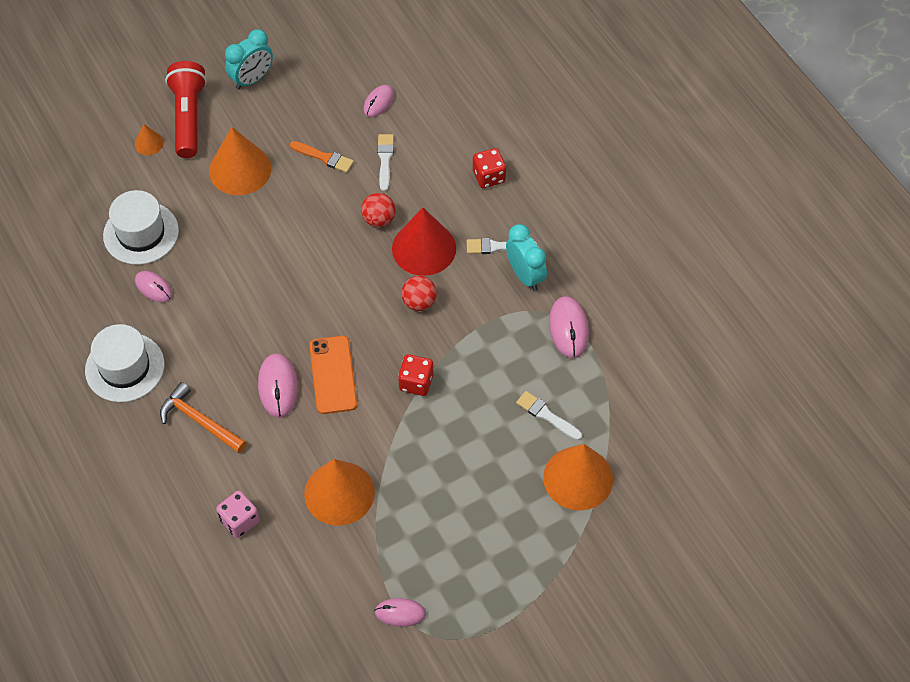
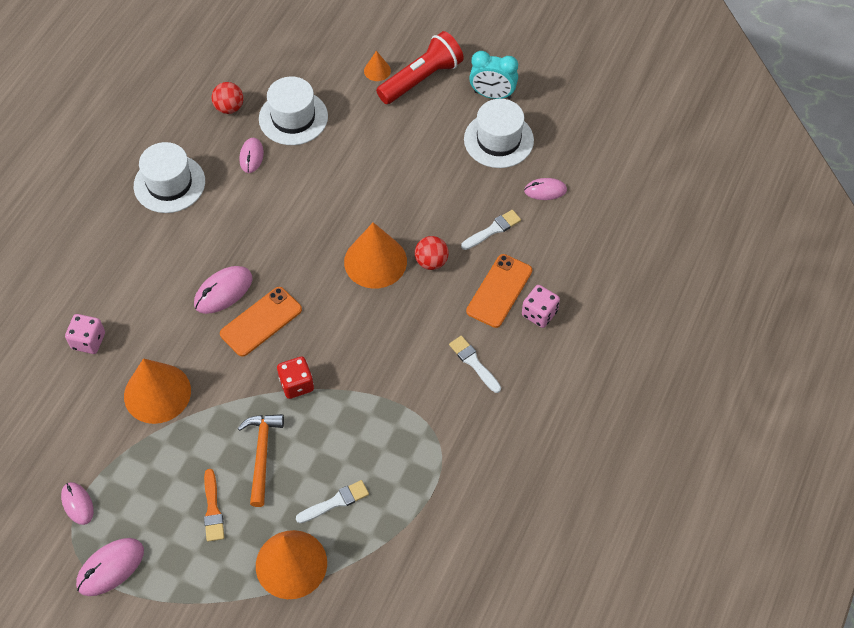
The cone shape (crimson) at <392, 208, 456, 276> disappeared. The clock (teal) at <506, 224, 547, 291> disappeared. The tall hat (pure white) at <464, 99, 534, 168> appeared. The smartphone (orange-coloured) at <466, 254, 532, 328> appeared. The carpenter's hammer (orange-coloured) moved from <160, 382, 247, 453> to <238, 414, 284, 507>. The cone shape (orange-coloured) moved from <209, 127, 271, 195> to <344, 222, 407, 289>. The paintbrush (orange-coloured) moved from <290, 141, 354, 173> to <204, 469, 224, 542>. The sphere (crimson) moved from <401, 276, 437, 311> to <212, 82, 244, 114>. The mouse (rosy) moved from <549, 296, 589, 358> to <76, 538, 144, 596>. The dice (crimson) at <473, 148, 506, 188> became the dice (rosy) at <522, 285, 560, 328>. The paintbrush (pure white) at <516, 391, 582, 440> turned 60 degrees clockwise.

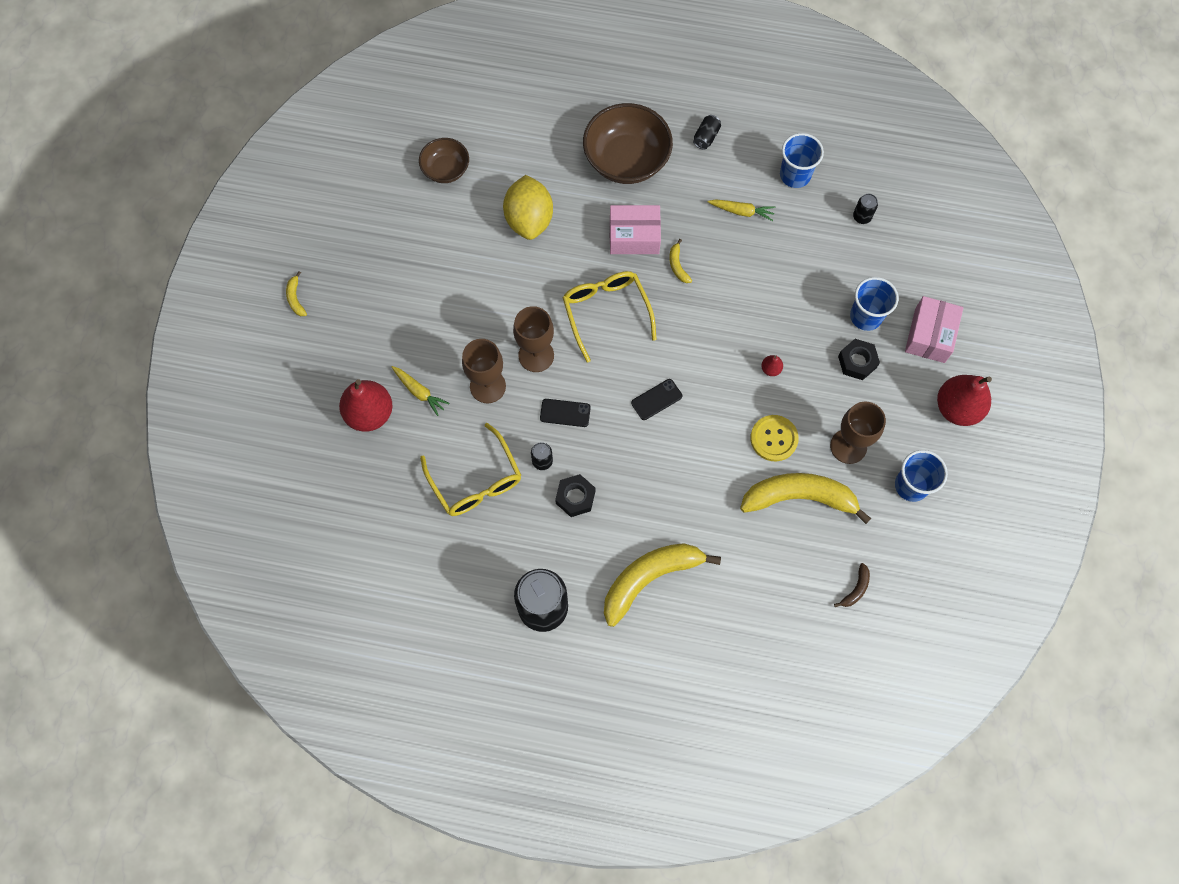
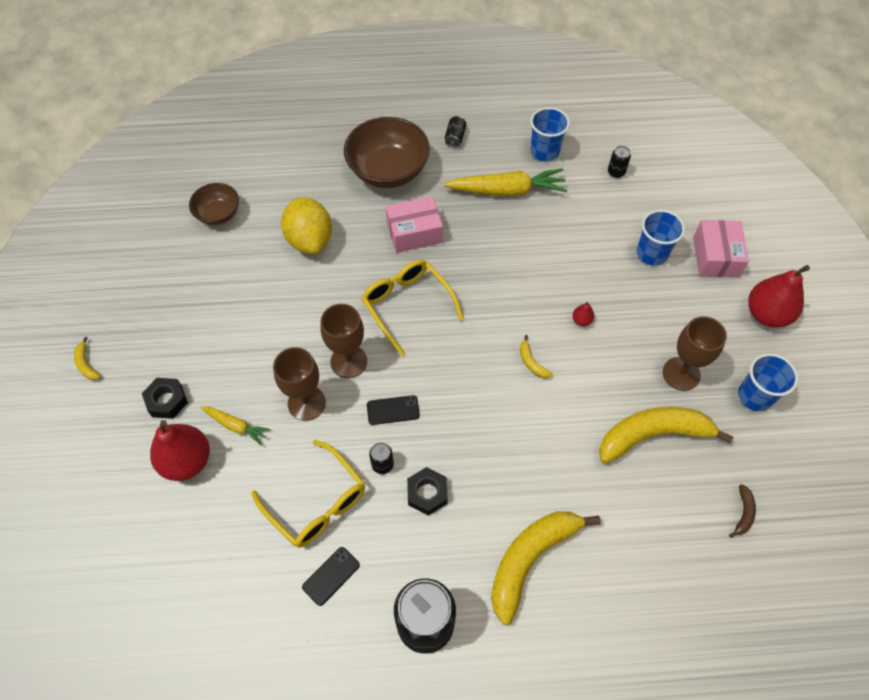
The sewing button (golden) at <750, 415, 799, 461> disappeared. The smartphone (black) moved from <631, 379, 682, 420> to <302, 547, 360, 606>. The toy banana (golden) moved from <669, 239, 692, 283> to <520, 335, 553, 378>. The hex nut (black) moved from <838, 339, 880, 380> to <142, 378, 188, 419>. The root vegetable (golden) at <708, 199, 775, 221> changed to 1.88 times the size.

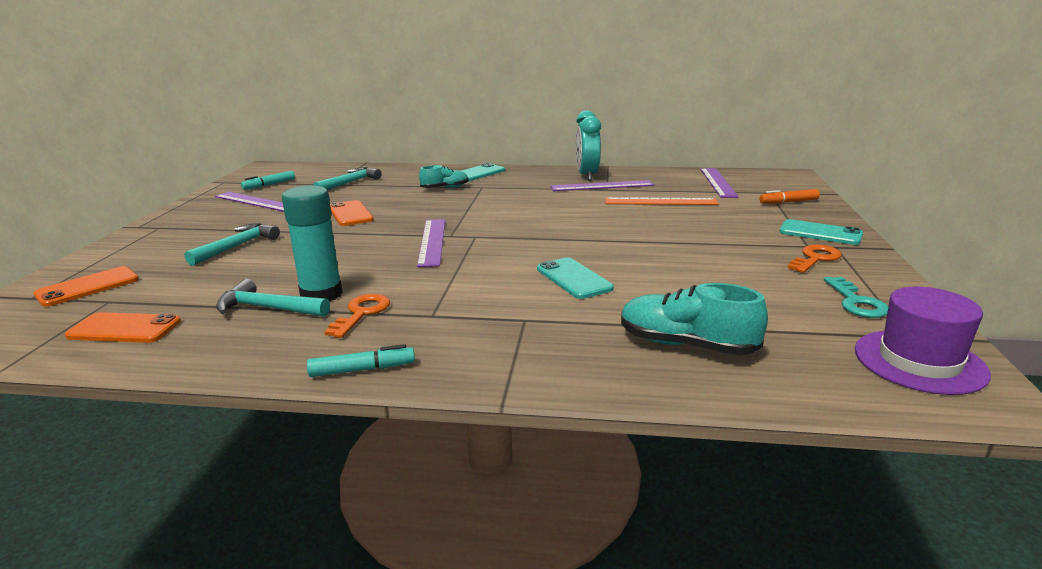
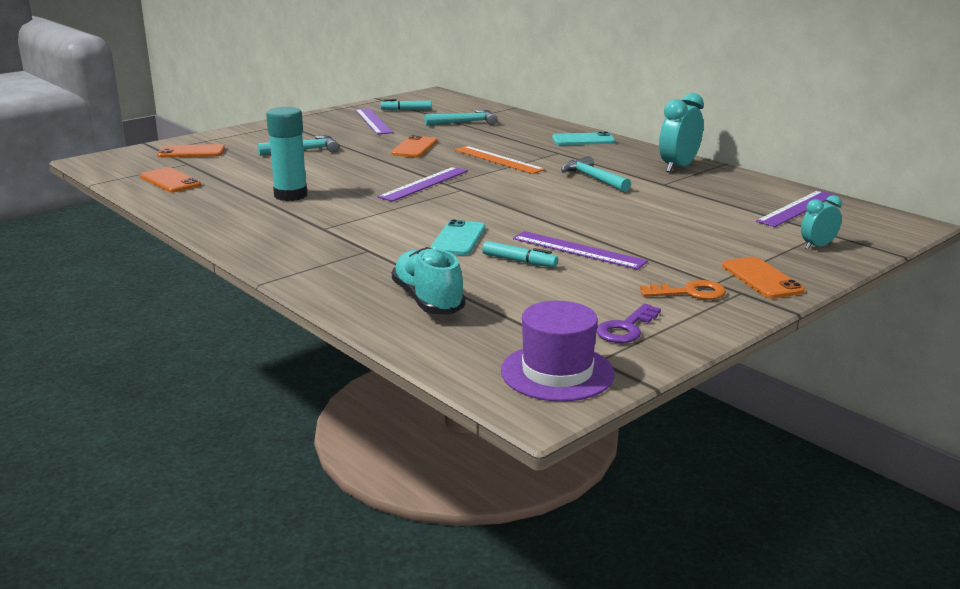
The key (orange-coloured) at <324, 294, 390, 338> disappeared. The sneaker (teal) at <419, 165, 469, 188> disappeared. The carpenter's hammer (teal) moved from <216, 279, 330, 317> to <561, 156, 631, 192>. The felt pen (teal) moved from <307, 344, 415, 377> to <482, 241, 558, 267>. The ruler (purple) moved from <551, 180, 654, 191> to <513, 231, 648, 270>. The ruler (orange-coloured) moved from <605, 197, 719, 205> to <454, 146, 545, 174>. The felt pen (orange-coloured) at <760, 189, 820, 204> was replaced by the clock (teal) at <801, 195, 842, 250>. The smartphone (teal) at <779, 219, 863, 245> became the smartphone (orange-coloured) at <722, 257, 805, 299>. The key (teal) at <824, 277, 888, 318> became the key (purple) at <597, 304, 661, 343>.

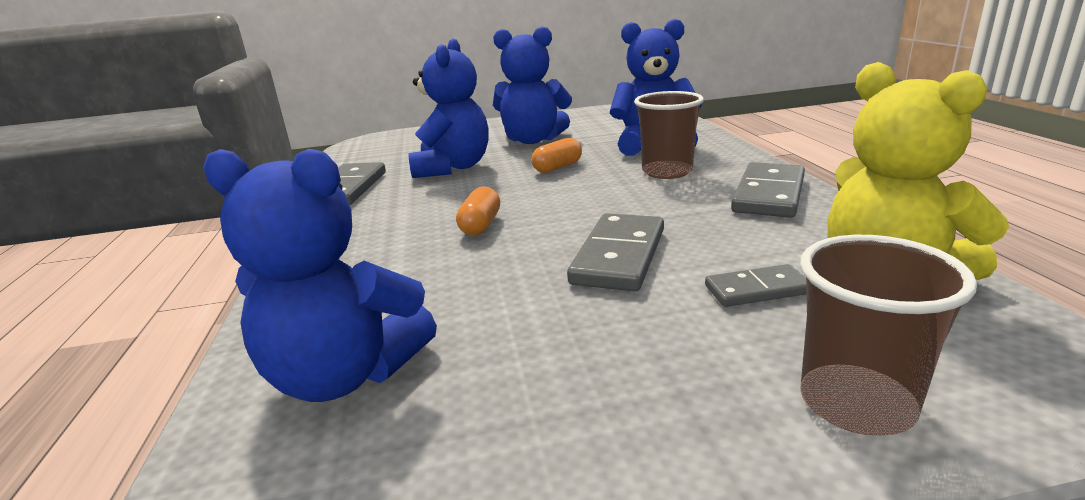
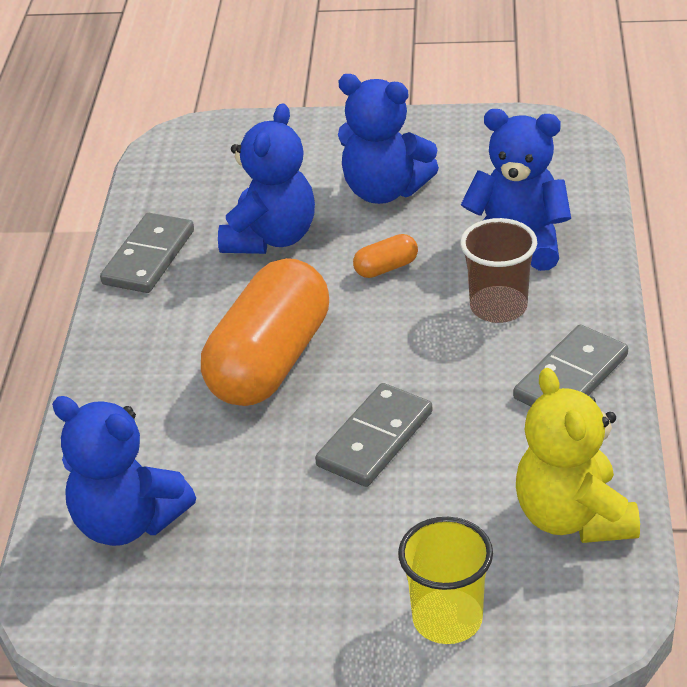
The domino (grey) at <705, 264, 806, 307> disappeared. The tumbler (brown) at <800, 235, 977, 436> became the tumbler (golden) at <398, 517, 493, 644>. The pill (orange-coloured) at <456, 186, 500, 236> changed to 2.50 times the size.

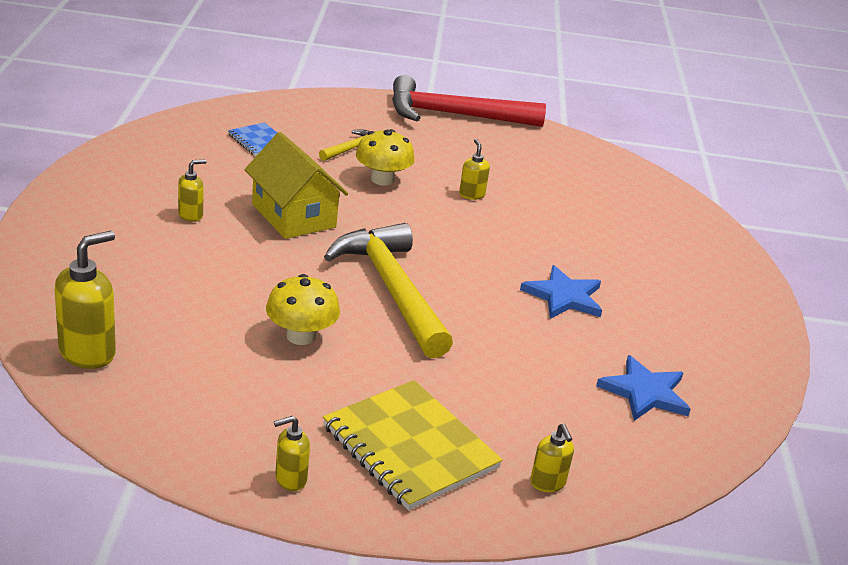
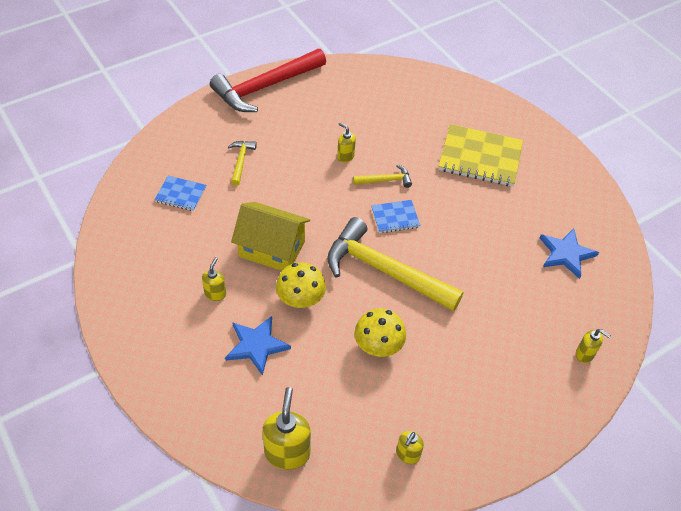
The carpenter's hammer (golden) at <353, 164, 412, 188> appeared. The notebook (cobalt) at <371, 200, 420, 233> appeared. The soap pump (golden) moved from <274, 416, 310, 491> to <396, 431, 424, 464>. The notebook (golden) moved from <323, 380, 503, 511> to <438, 124, 523, 186>. The mushroom (golden) moved from <356, 129, 415, 186> to <276, 263, 326, 308>. The star shape (cobalt) moved from <520, 265, 602, 319> to <225, 316, 291, 376>.

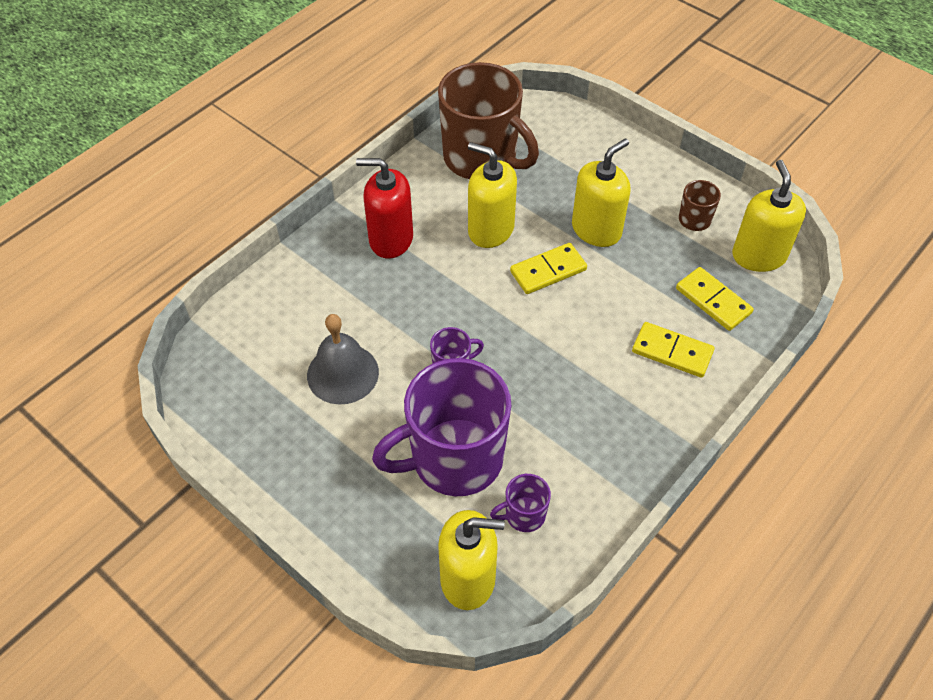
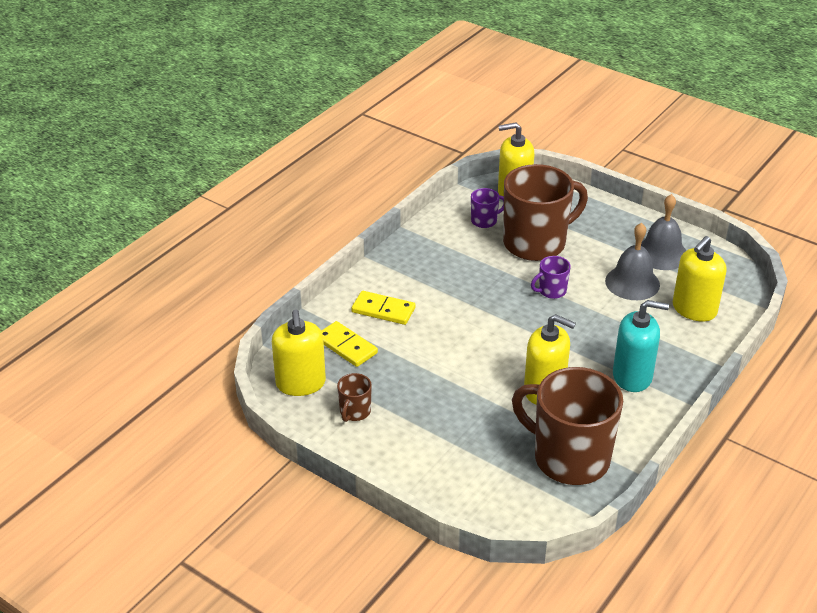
The domino (golden) at <510, 243, 587, 294> disappeared. The bell (grey) at <641, 194, 687, 270> appeared. The soap pump (golden) moved from <572, 138, 630, 247> to <673, 236, 727, 322>. The soap pump (crimson) at <356, 158, 413, 259> became the soap pump (teal) at <613, 300, 669, 392>. The mug (purple) at <372, 358, 511, 496> became the mug (brown) at <503, 164, 588, 261>.

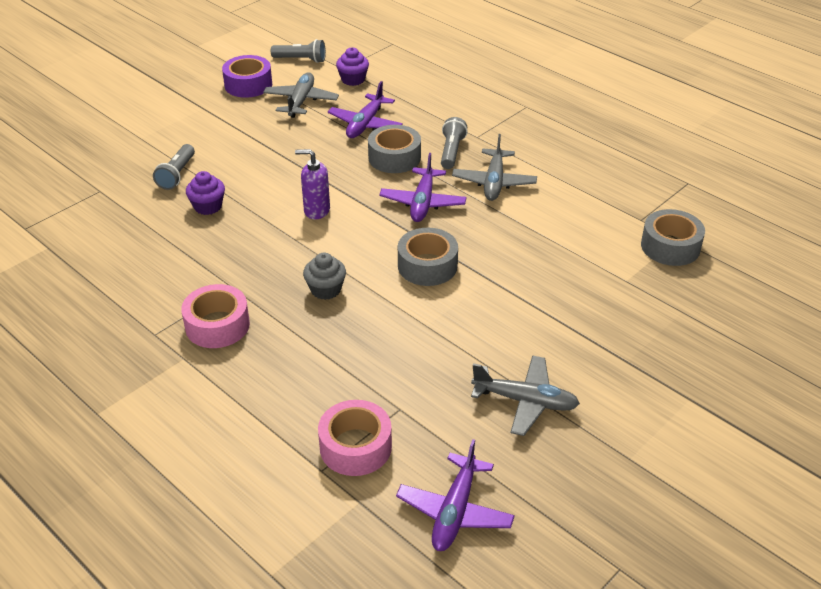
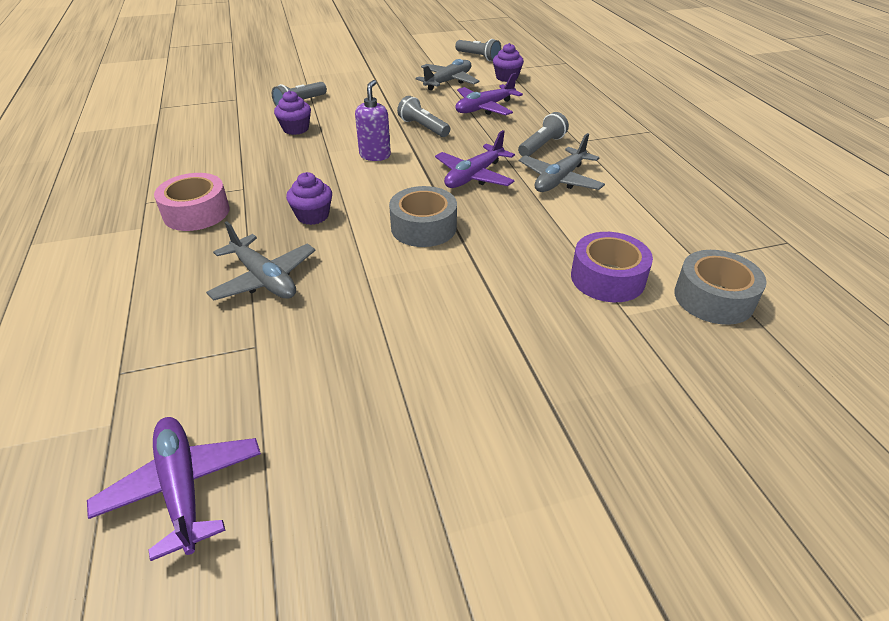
The roll of tape (rosy) at <318, 400, 392, 476> disappeared. The roll of tape (grey) at <368, 125, 421, 173> disappeared. The pocket torch (grey) at <397, 96, 450, 137> appeared. The roll of tape (purple) moved from <222, 55, 272, 98> to <571, 232, 653, 302>. The aeroplane (grey) moved from <471, 355, 580, 436> to <206, 221, 316, 300>. The muffin (grey) at <303, 253, 346, 300> became the muffin (purple) at <286, 172, 332, 225>. The soap pump (purple) at <295, 149, 330, 219> turned 60 degrees clockwise. The aeroplane (purple) at <396, 439, 515, 551> turned 105 degrees clockwise.

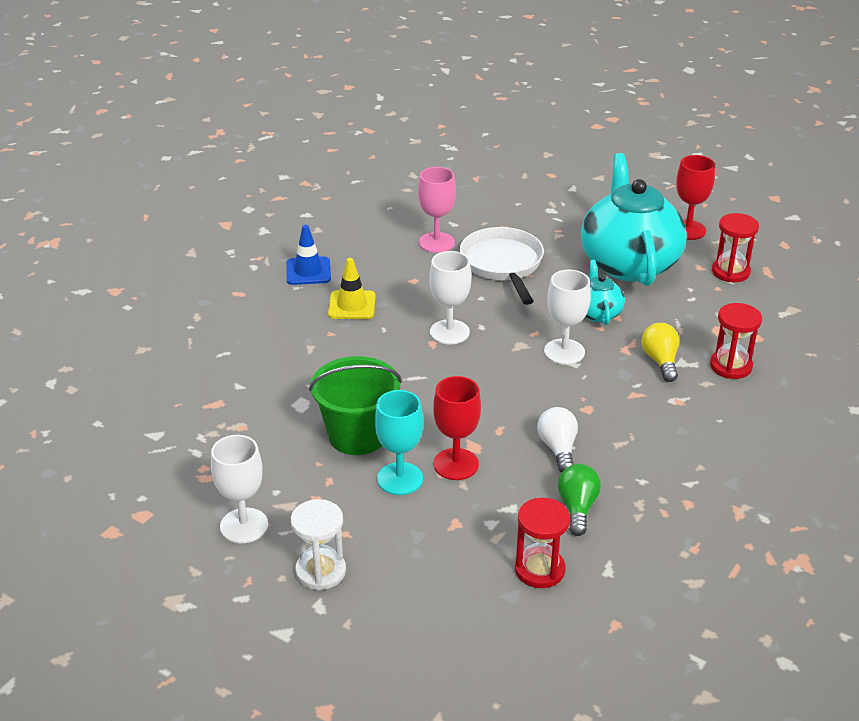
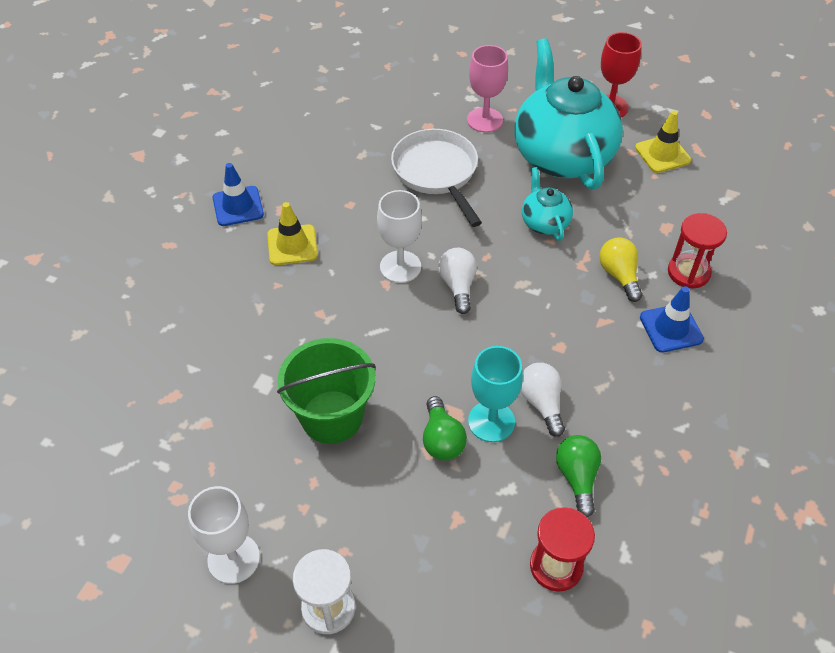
The goblet (pure white) at <544, 270, 591, 365> disappeared. The bulb (pure white) at <438, 248, 477, 314> appeared. The road cone (cobalt) at <640, 286, 704, 353> appeared. The goblet (teal) moved from <375, 390, 423, 495> to <468, 346, 523, 442>. The goblet (rosy) moved from <418, 167, 456, 253> to <467, 45, 508, 133>. The goblet (crimson) at <433, 376, 481, 480> was replaced by the bulb (green) at <423, 396, 467, 461>. The hourglass (crimson) at <712, 213, 759, 282> was replaced by the road cone (golden) at <635, 111, 691, 173>.

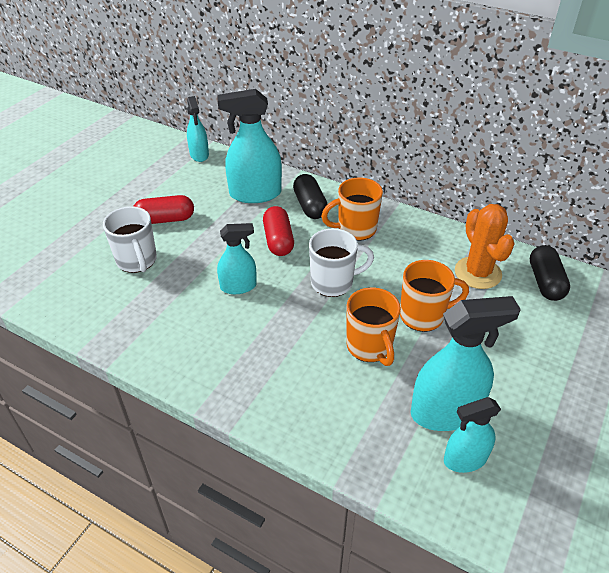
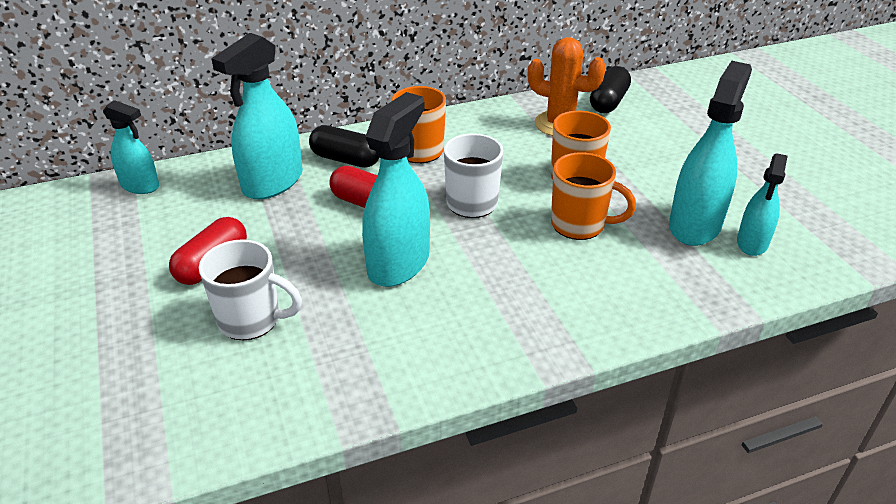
The pill (black) at <530, 245, 570, 301> turned 75 degrees clockwise. The sprayer (teal) at <217, 223, 257, 294> changed to 1.67 times the size.

